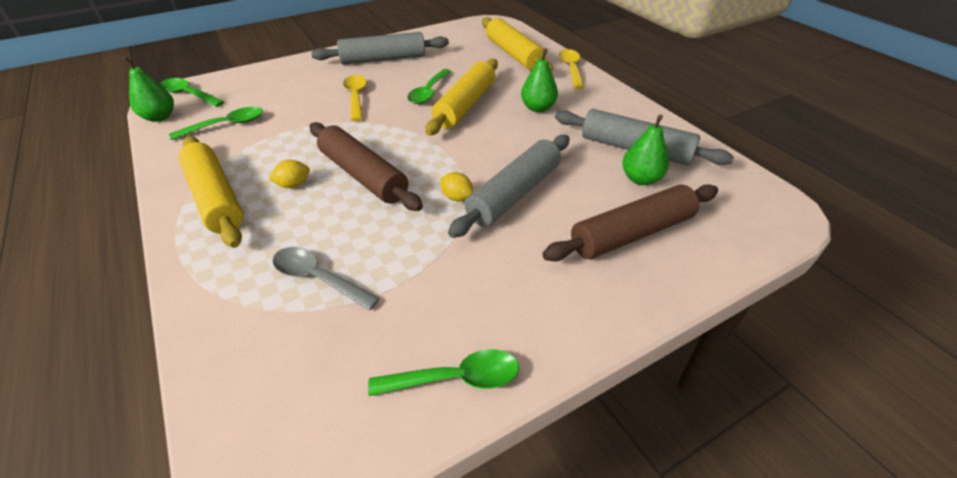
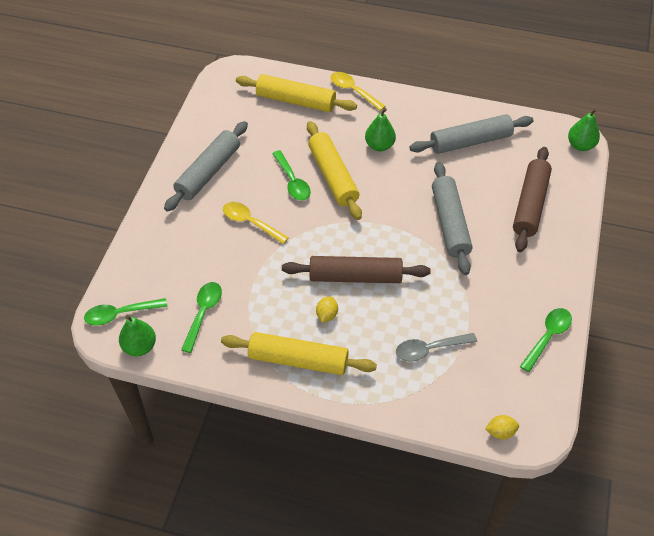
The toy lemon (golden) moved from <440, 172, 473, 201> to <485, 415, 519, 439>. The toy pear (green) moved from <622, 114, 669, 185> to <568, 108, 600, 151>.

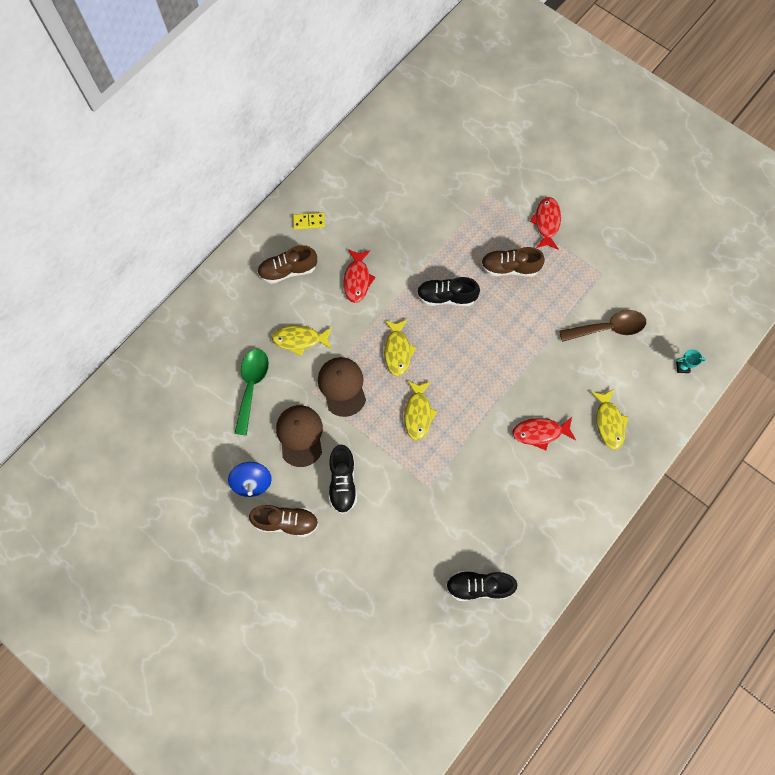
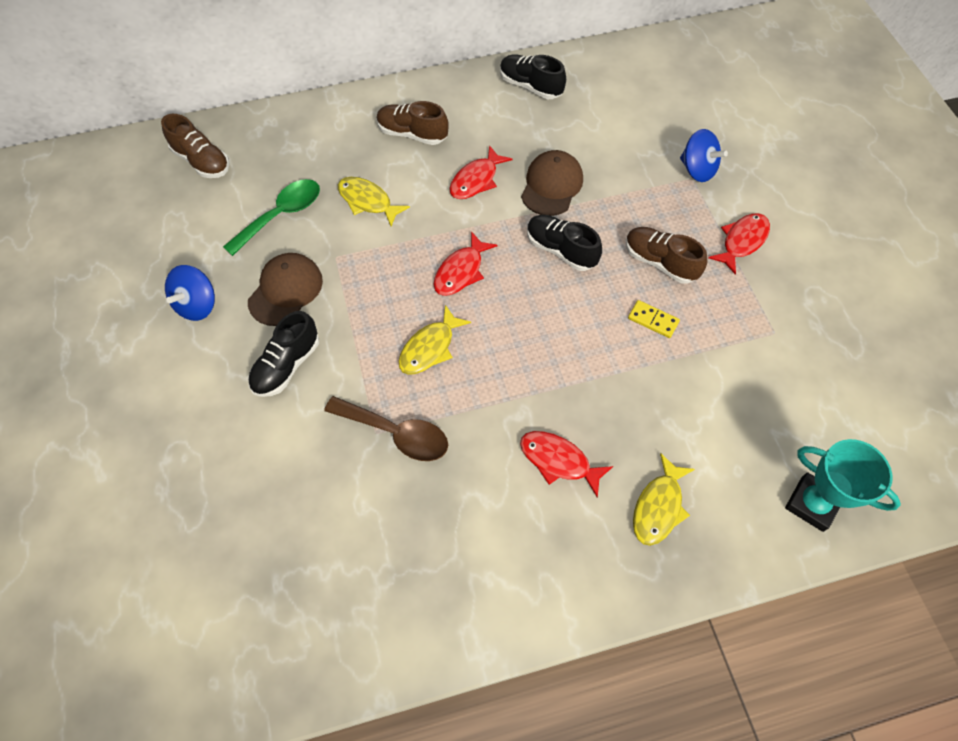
The spinning top (cobalt) at <680, 129, 728, 182> appeared. The sneaker (brown) moved from <249, 505, 319, 537> to <161, 114, 230, 178>. The domino (golden) moved from <293, 212, 325, 230> to <628, 300, 680, 338>. The baseball cap (brown) moved from <318, 357, 366, 417> to <521, 150, 583, 216>. The sneaker (black) moved from <446, 571, 517, 601> to <500, 55, 566, 99>. The spoon (brown) moved from <559, 310, 646, 342> to <324, 396, 448, 461>. The fish figure (golden) at <384, 319, 416, 376> became the fish figure (crimson) at <434, 231, 497, 296>. The trophy (teal) at <676, 349, 706, 373> changed to 2.15 times the size.

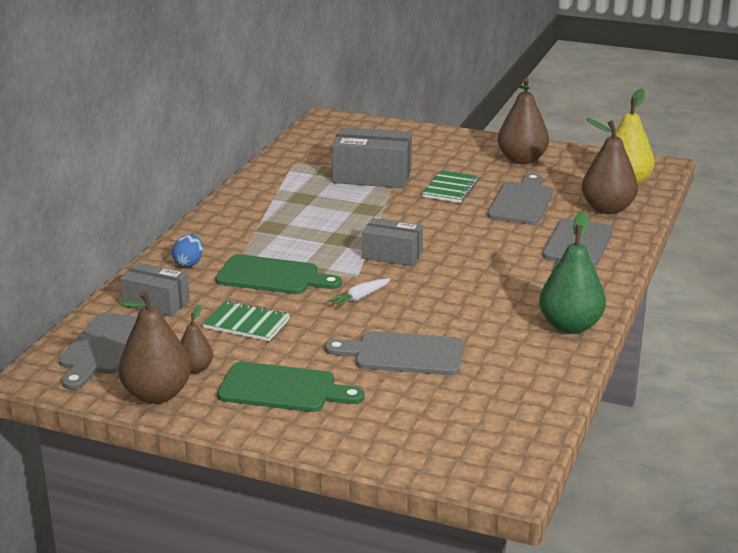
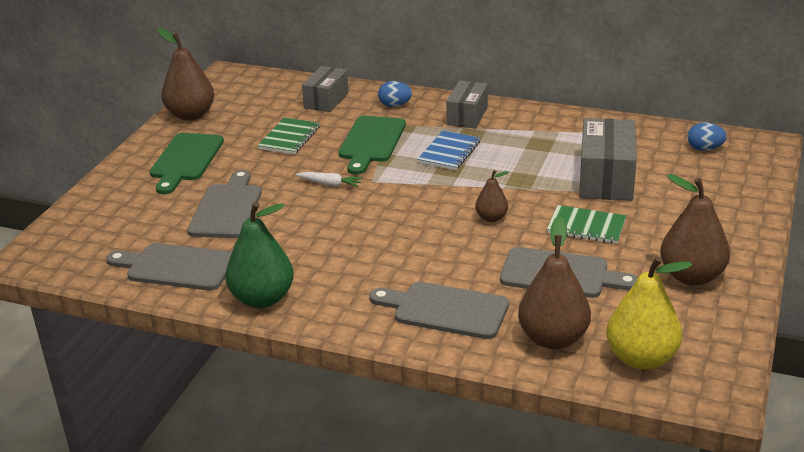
The notebook (cobalt) at <417, 131, 480, 170> appeared. The toy egg (cobalt) at <687, 122, 727, 151> appeared. The chopping board (grey) moved from <58, 312, 137, 390> to <106, 243, 232, 290>. The toy pear (brown) moved from <180, 305, 213, 373> to <475, 170, 509, 222>. The parcel (grey) moved from <362, 218, 423, 266> to <446, 81, 488, 129>. The root vegetable (pure white) at <328, 279, 390, 307> turned 150 degrees clockwise.

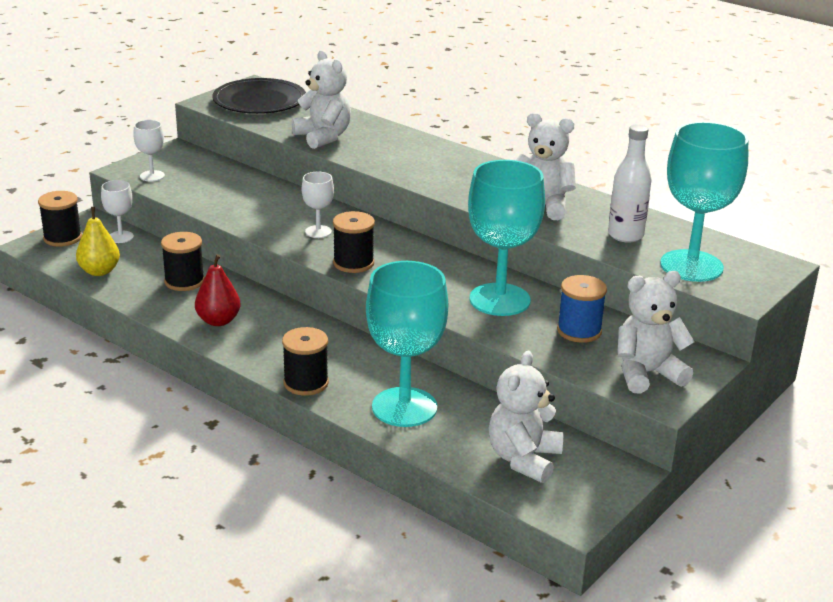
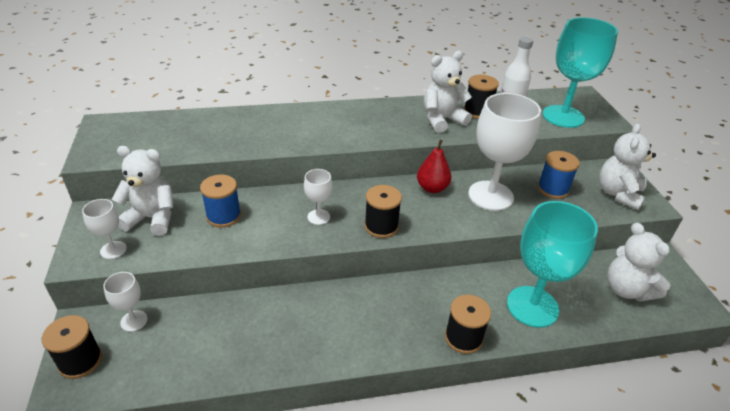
The toy pear (golden) at <76, 207, 120, 276> disappeared. The flat dish (black) at <212, 78, 306, 114> disappeared. The reel of thread (cobalt) at <200, 174, 241, 228> appeared. The reel of thread (black) moved from <161, 232, 205, 291> to <464, 75, 499, 119>. The toy pear (crimson) moved from <195, 254, 241, 326> to <417, 140, 451, 193>. The teddy (pure white) moved from <292, 50, 351, 149> to <112, 146, 173, 236>. The goblet (teal) at <468, 160, 545, 316> became the goblet (pure white) at <468, 93, 541, 211>.

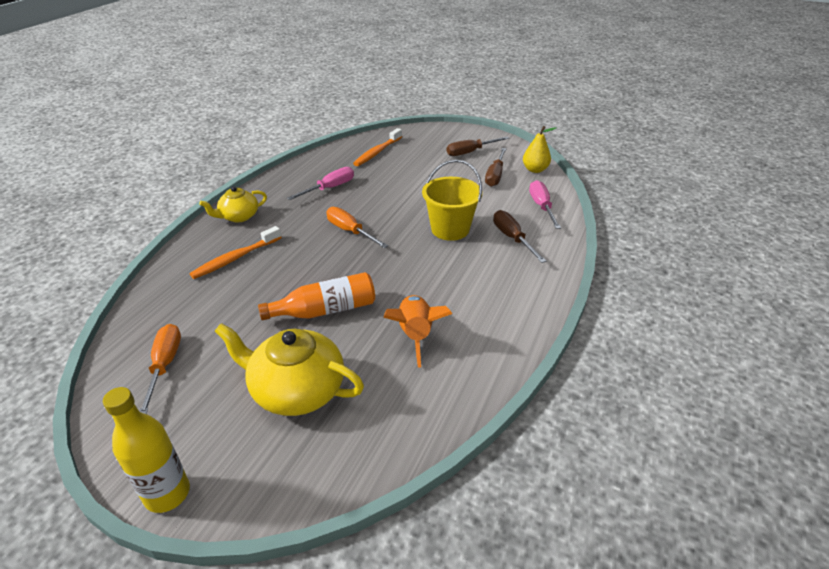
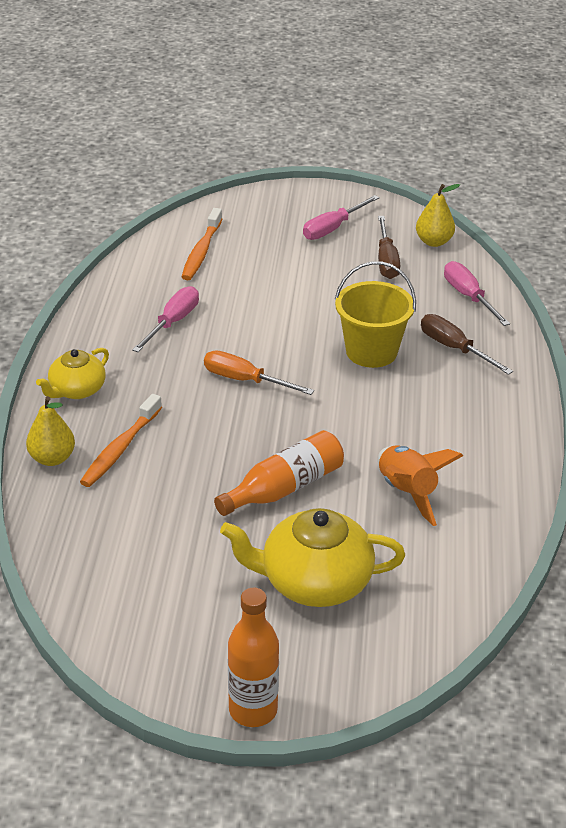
The screwdriver (orange-coloured) at <139, 324, 181, 414> disappeared. The toy pear (golden) at <26, 396, 75, 466> appeared. The flask (golden) at <103, 387, 190, 513> became the flask (orange-coloured) at <228, 588, 279, 727>. The screwdriver (brown) at <447, 136, 510, 156> became the screwdriver (rosy) at <303, 195, 379, 240>.

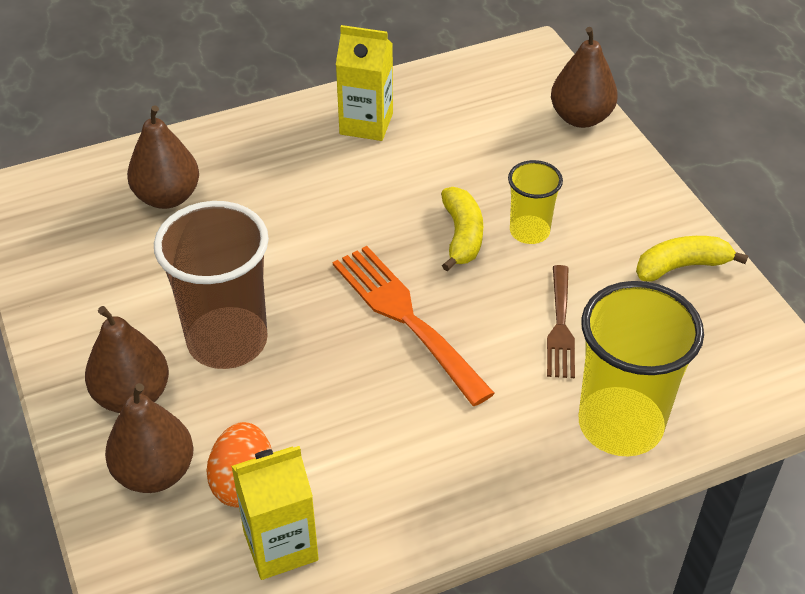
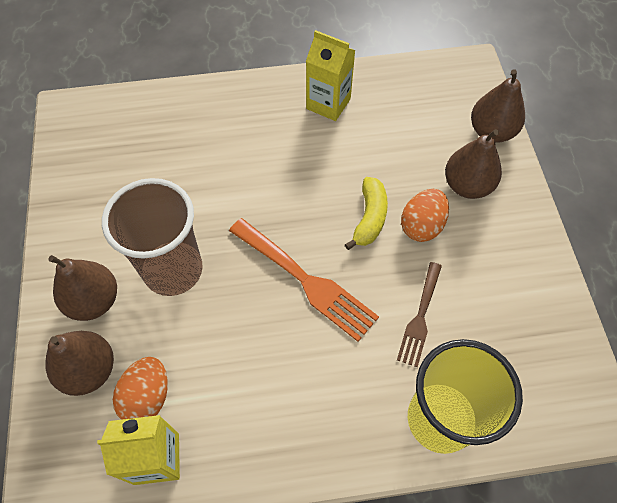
The toy banana (golden) at <636, 236, 748, 282> disappeared. The toy pear (brown) moved from <127, 105, 199, 209> to <445, 129, 502, 199>. The tumbler (golden) at <508, 160, 563, 244> was replaced by the toy egg (orange-coloured) at <401, 189, 449, 242>. The table fork (orange-coloured) at <333, 246, 495, 406> turned 150 degrees clockwise.

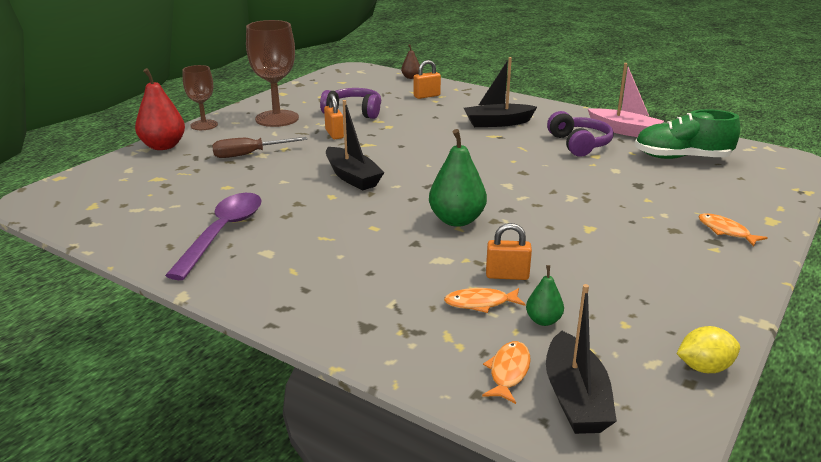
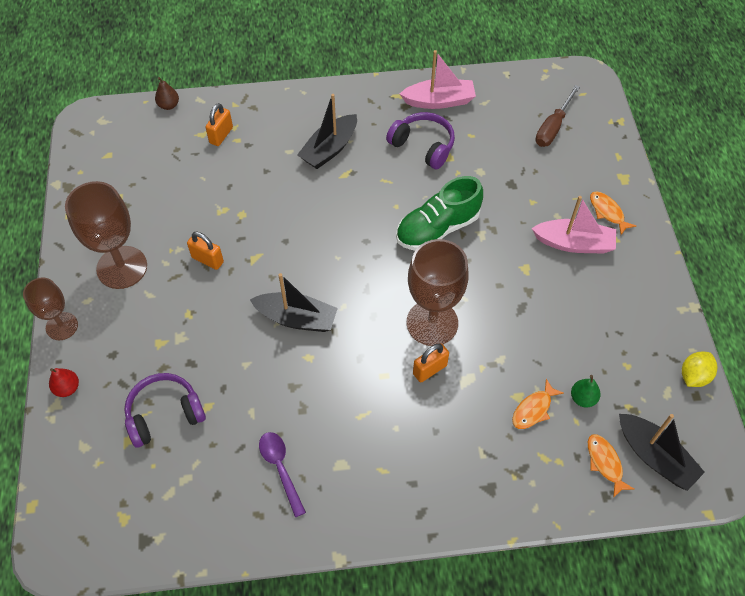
The sailboat (rosy) at <532, 196, 616, 254> appeared. The screwdriver (brown) moved from <212, 137, 307, 158> to <535, 85, 580, 147>. The headset (purple) moved from <320, 88, 381, 119> to <124, 373, 206, 448>. The small lock (orange-coloured) moved from <486, 223, 532, 280> to <413, 343, 449, 382>. The sneaker (green) moved from <635, 109, 740, 159> to <396, 176, 483, 251>. The toy pear (green) at <429, 129, 487, 227> was replaced by the goblet (brown) at <407, 239, 468, 346>. The fish figure (orange-coloured) at <698, 213, 768, 247> turned 45 degrees clockwise. The toy pear (crimson) at <135, 68, 185, 150> changed to 0.52 times the size. The spoon (purple) at <165, 193, 262, 280> changed to 0.60 times the size.

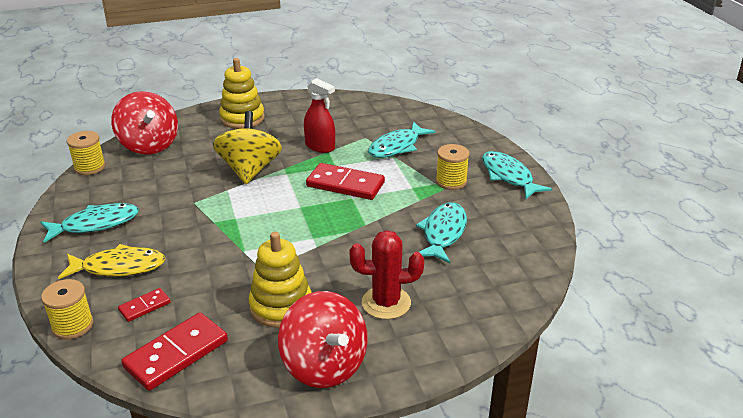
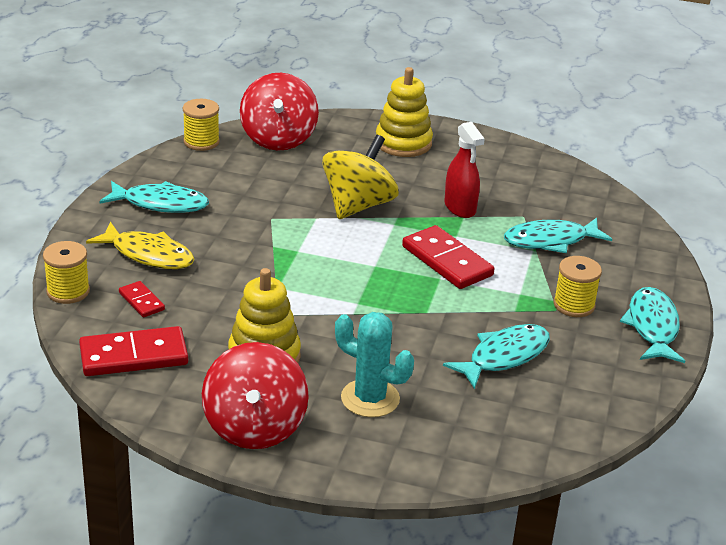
The saguaro cactus (crimson) at <349, 230, 424, 319> became the saguaro cactus (teal) at <335, 312, 414, 417>. The domino (crimson) at <118, 288, 171, 322> turned 60 degrees clockwise.

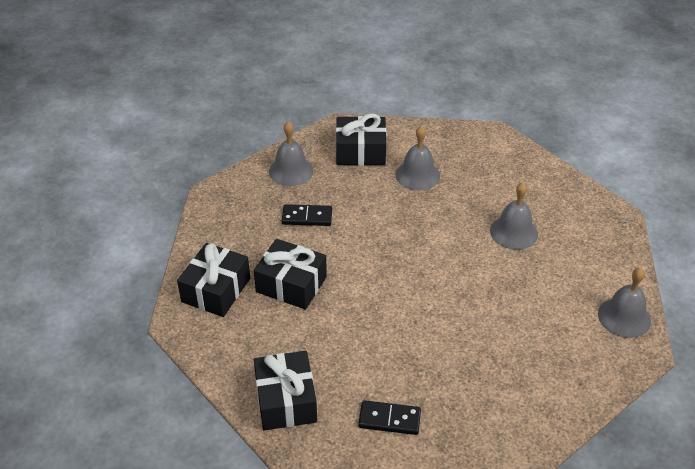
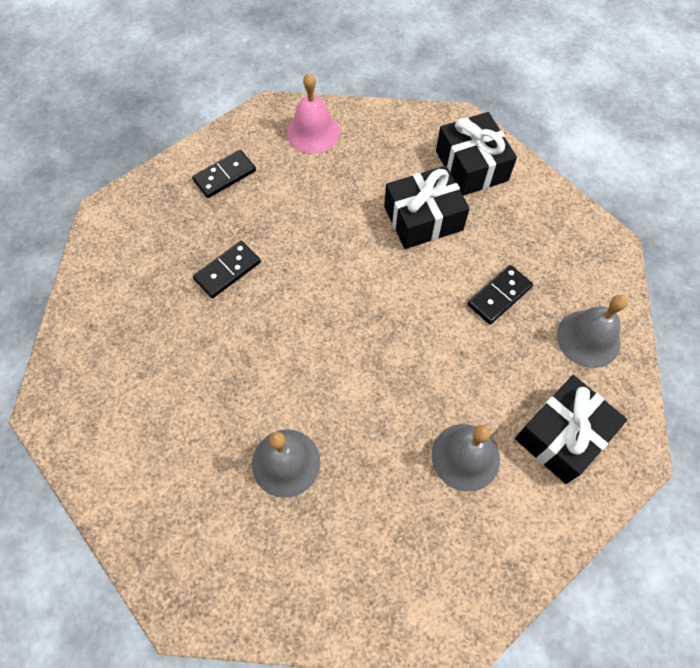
The bell (grey) at <598, 268, 651, 338> disappeared. The domino (black) at <193, 241, 261, 298> appeared. The present (black) at <254, 351, 317, 431> was replaced by the bell (rosy) at <287, 73, 340, 154>.

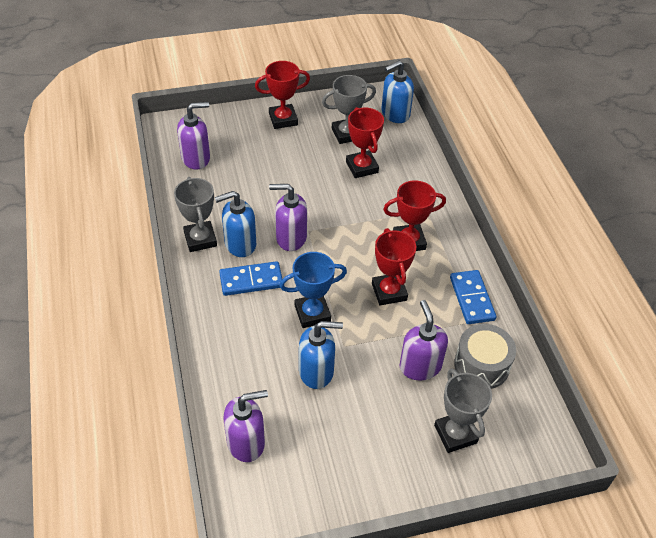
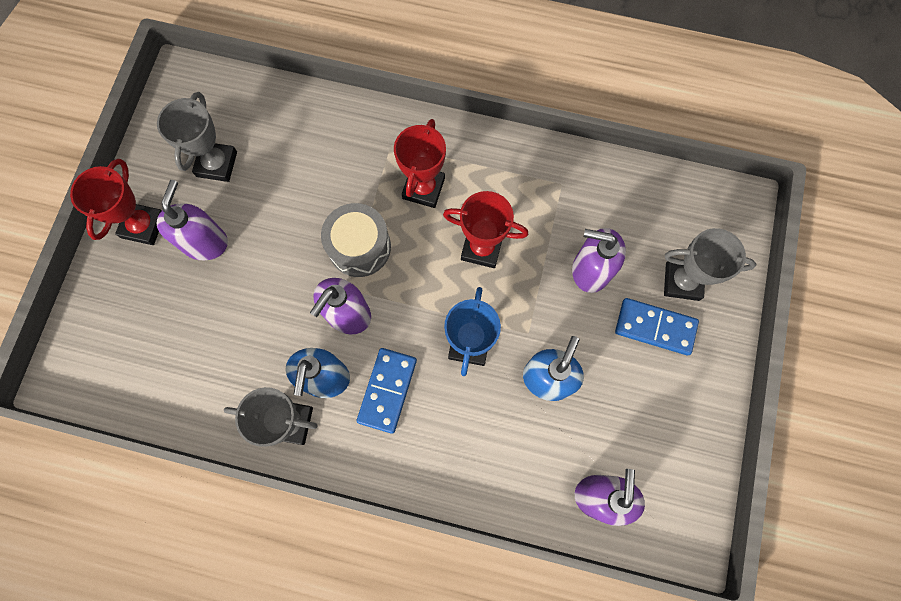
The trophy (crimson) at <346, 107, 384, 178> disappeared. The soap pump (cobalt) at <381, 61, 414, 123> disappeared. The soap pump (purple) moved from <177, 102, 210, 170> to <156, 180, 228, 260>. The domino (cobalt) moved from <450, 270, 496, 324> to <615, 298, 699, 356>. The toy drum (grey) moved from <454, 324, 516, 389> to <321, 203, 391, 277>.

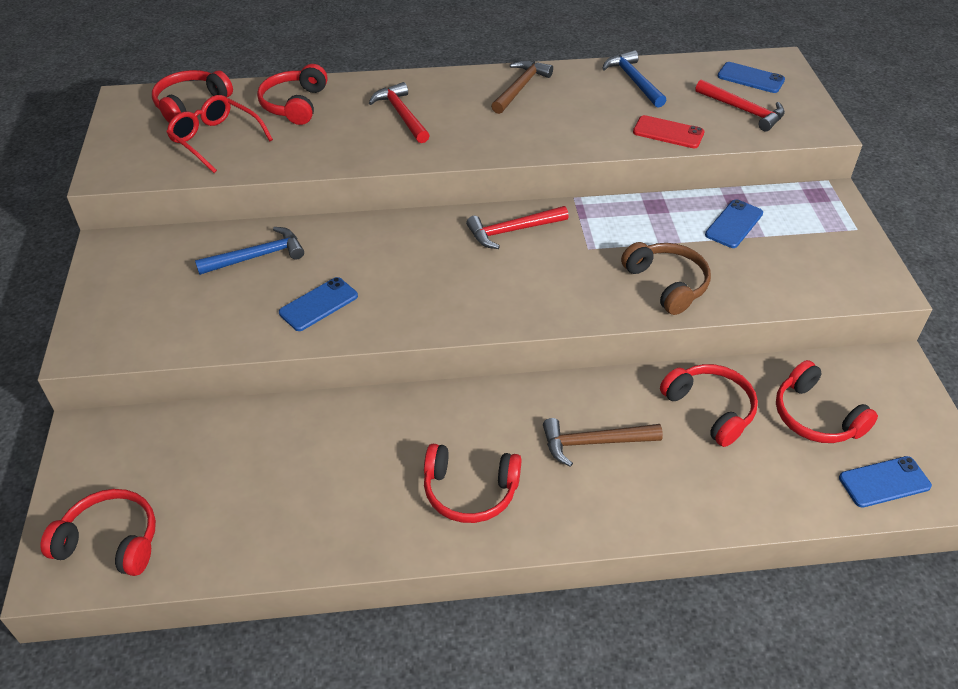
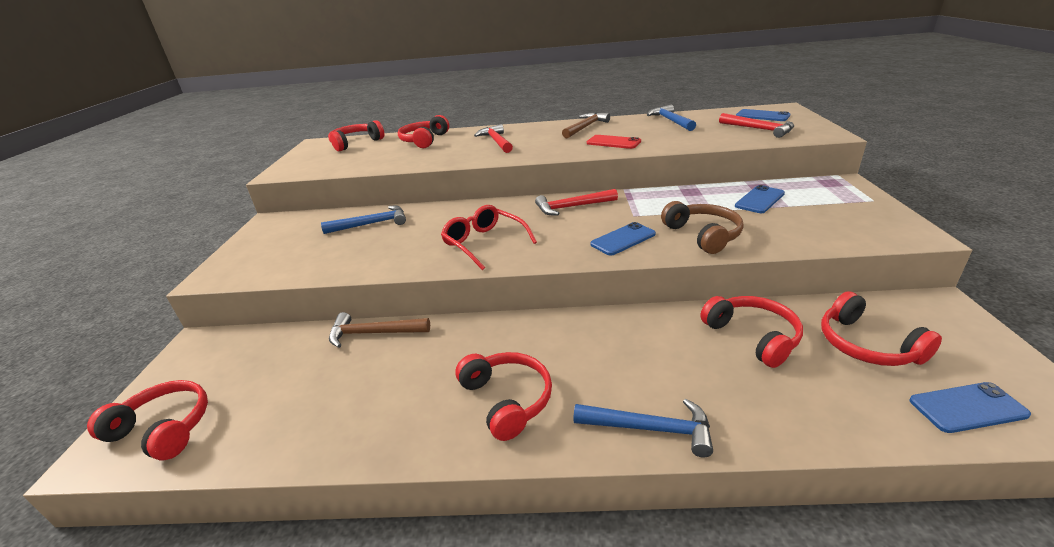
The carpenter's hammer (cobalt) at <573, 399, 713, 458> appeared. The spectacles (crimson) moved from <166, 95, 273, 173> to <441, 205, 537, 270>. The smartphone (cobalt) moved from <279, 277, 358, 331> to <590, 222, 656, 256>. The carpenter's hammer (brown) moved from <543, 418, 663, 467> to <329, 312, 430, 348>. The smartphone (crimson) moved from <633, 115, 704, 148> to <587, 135, 641, 149>. The headset (crimson) at <424, 444, 522, 523> turned 135 degrees counterclockwise.

